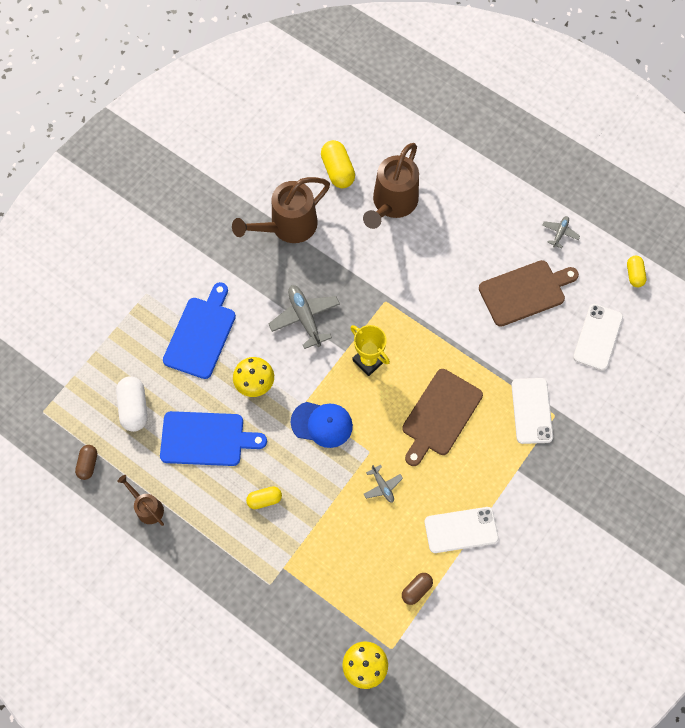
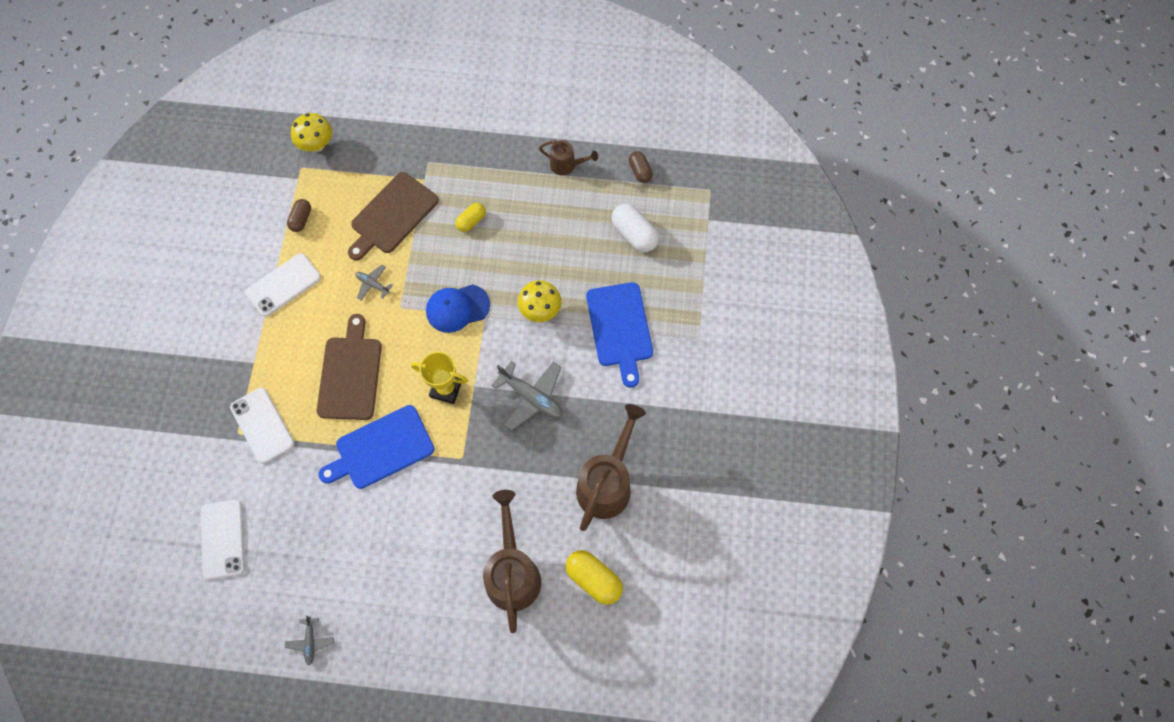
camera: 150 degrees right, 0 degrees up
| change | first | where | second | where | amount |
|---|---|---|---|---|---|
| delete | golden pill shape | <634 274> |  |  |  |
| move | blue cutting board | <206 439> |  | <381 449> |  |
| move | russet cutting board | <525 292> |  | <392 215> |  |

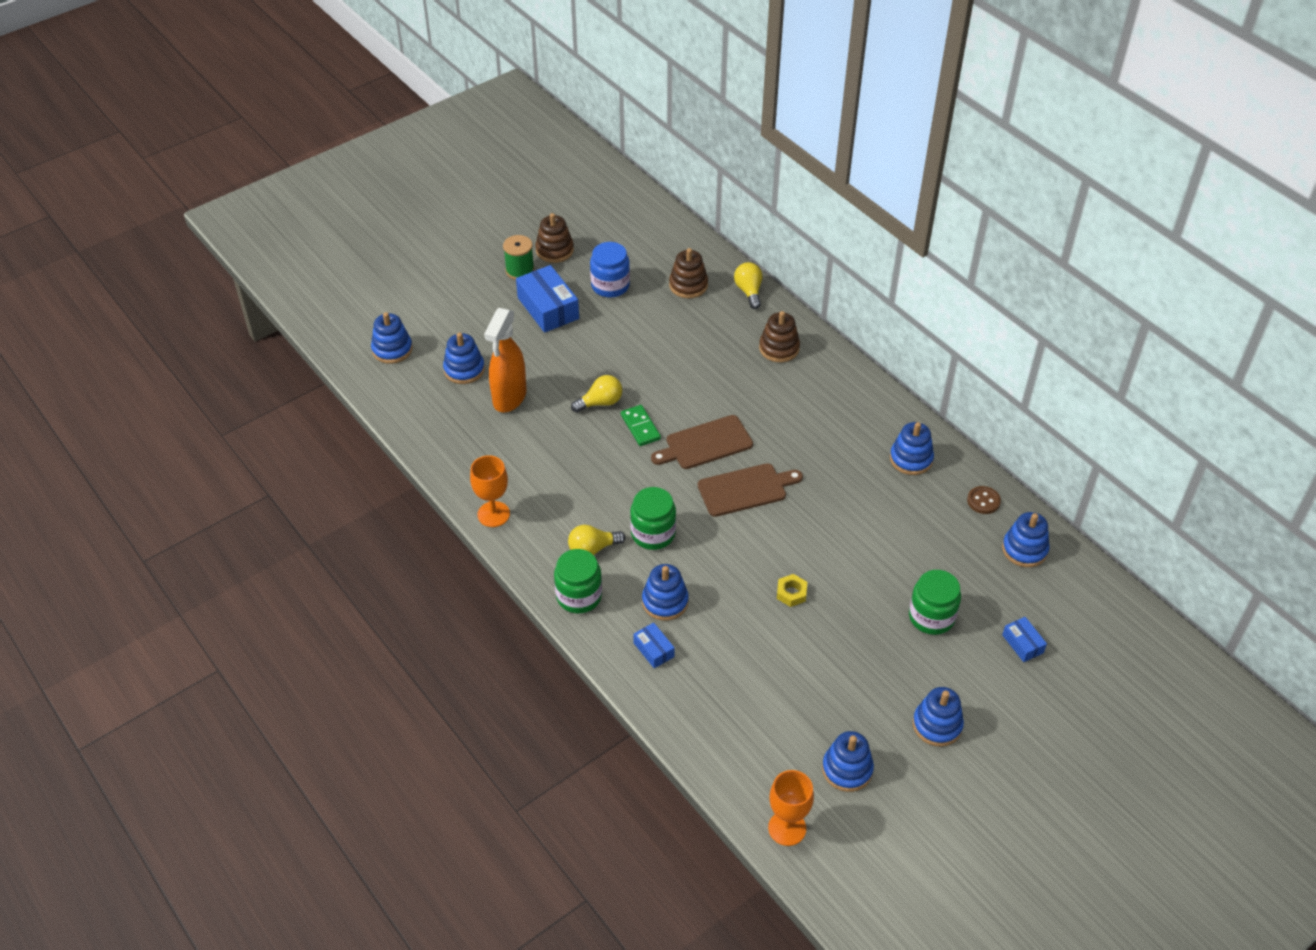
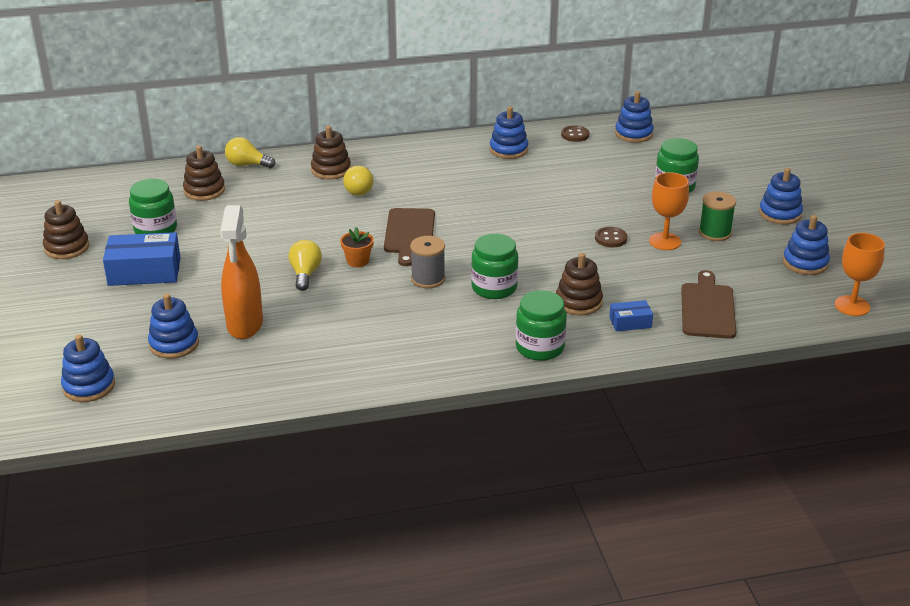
camera: 65 degrees left, 15 degrees down
| change | first | where | second | where | amount |
|---|---|---|---|---|---|
| delete | blue parcel | <1022 644> |  |  |  |
| insert |  |  | gray spool | <428 279> |  |
| move | bright orange goblet | <493 514> |  | <665 241> |  |
| move | green spool | <520 270> |  | <714 233> |  |
| move | golden bulb | <592 549> |  | <360 190> |  |
| move | russet cutting board | <745 489> |  | <707 308> |  |
| replace | green domino tile | <640 427> | bright orange plant pot | <358 261> |  |
| replace | golden hexagon nut | <791 593> | russet sewing button | <611 238> |  |
| recolor | blue jar | <610 286> | green jar | <155 230> |  |
| recolor | blue stacking toy | <665 602> | russet stacking toy | <578 302> |  |
| rotate | bright orange sprayer | <509 398> |  | <245 325> | 45 degrees clockwise |

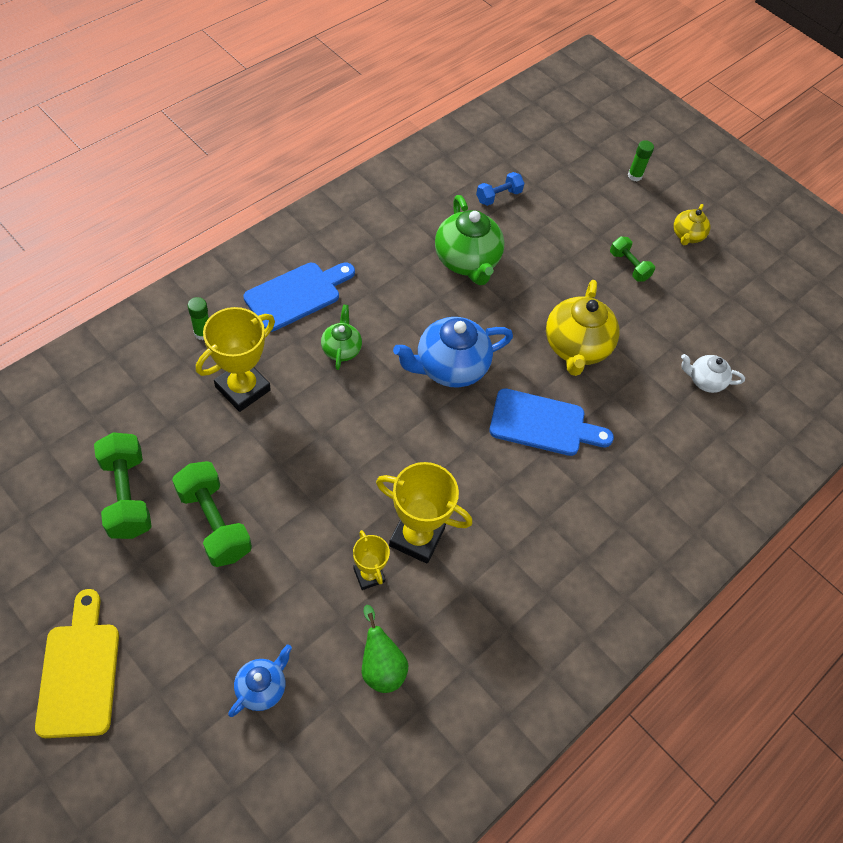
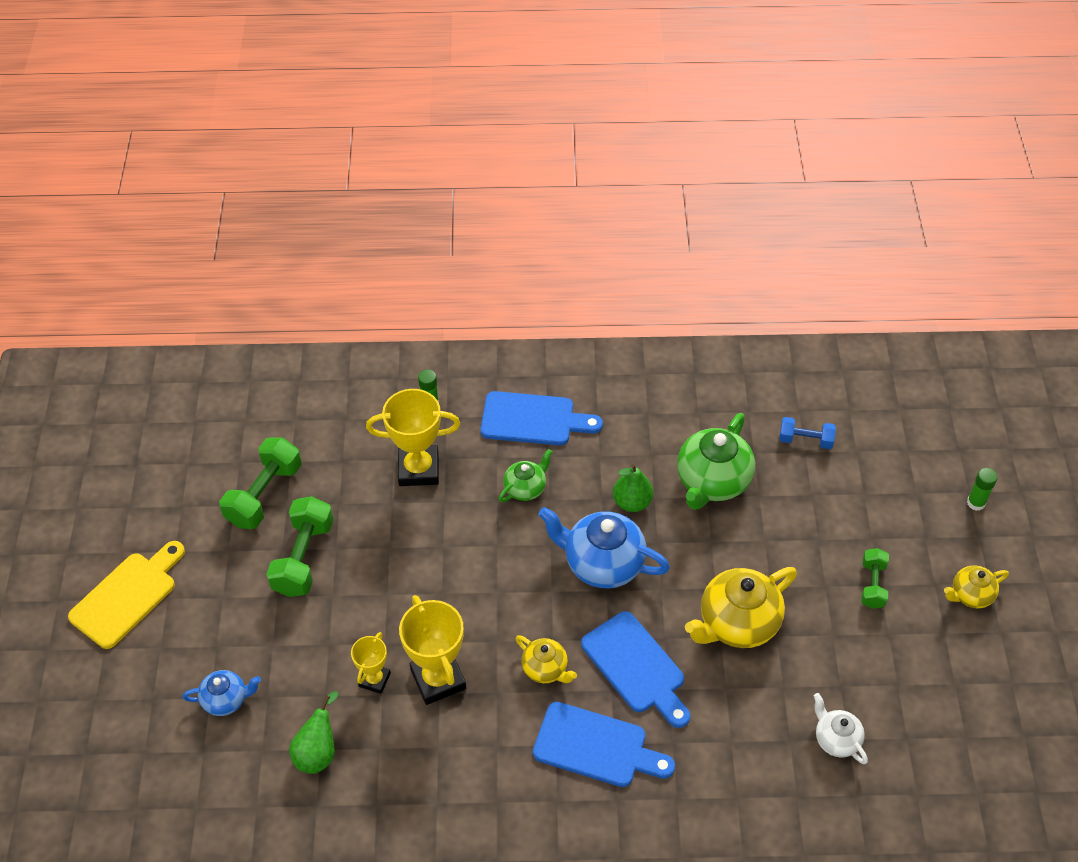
camera: 50 degrees right, 5 degrees down
| change | first | where | second | where | amount |
|---|---|---|---|---|---|
| insert |  |  | golden teapot | <545 669> |  |
| insert |  |  | blue cutting board | <596 746> |  |
| insert |  |  | green pear | <632 502> |  |

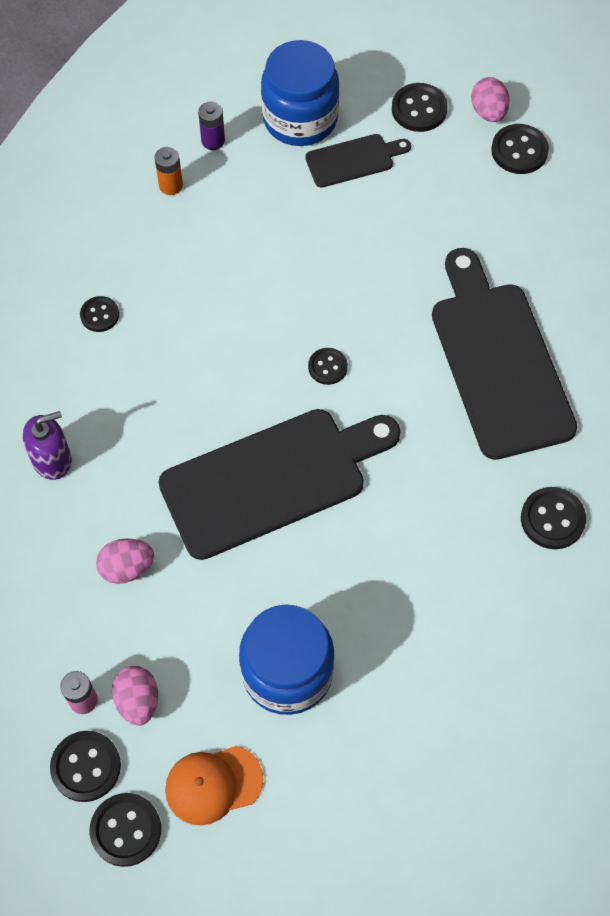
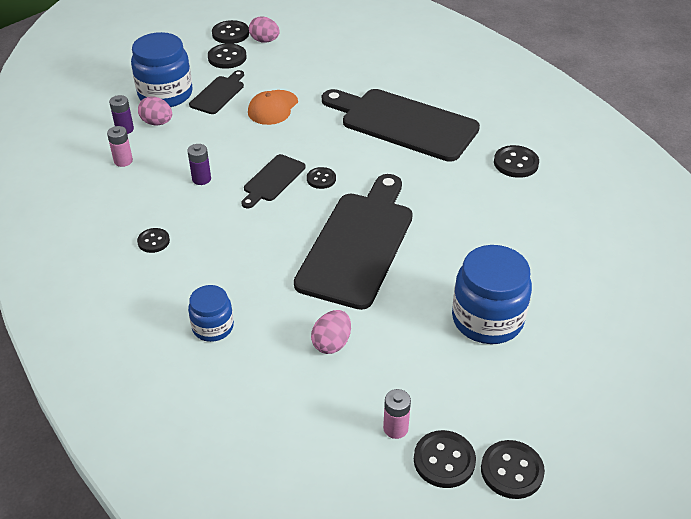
camera: 45 degrees left, 20 degrees down
| change | first | where | second | where | amount |
|---|---|---|---|---|---|
| insert |  |  | purple power cell | <201 179> |  |
| insert |  |  | ebony cutting board | <272 180> |  |
| move | pink egg | <138 701> |  | <157 123> |  |
| move | bright orange baseball cap | <213 784> |  | <273 108> |  |
| move | ebony sewing button | <519 151> |  | <230 34> |  |
| replace | purple pump bottle | <52 459> | blue jar | <213 327> |  |
| recolor | bright orange power cell | <171 185> | pink power cell | <123 161> |  |

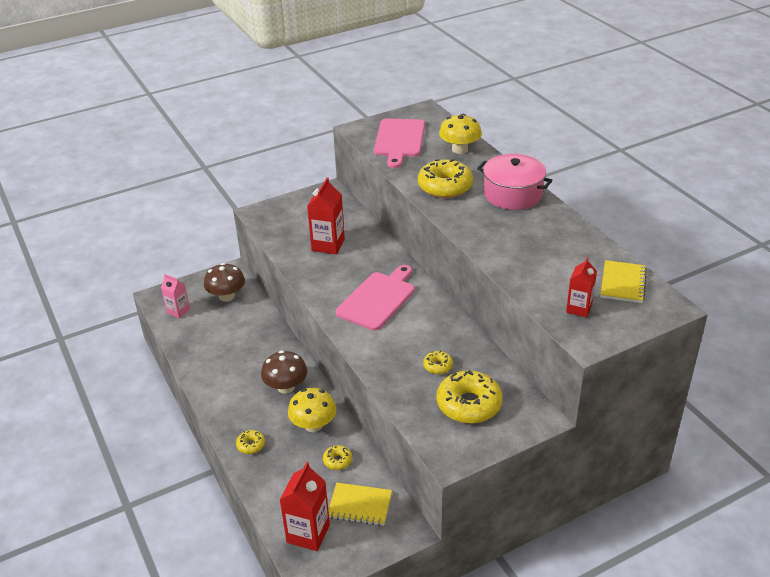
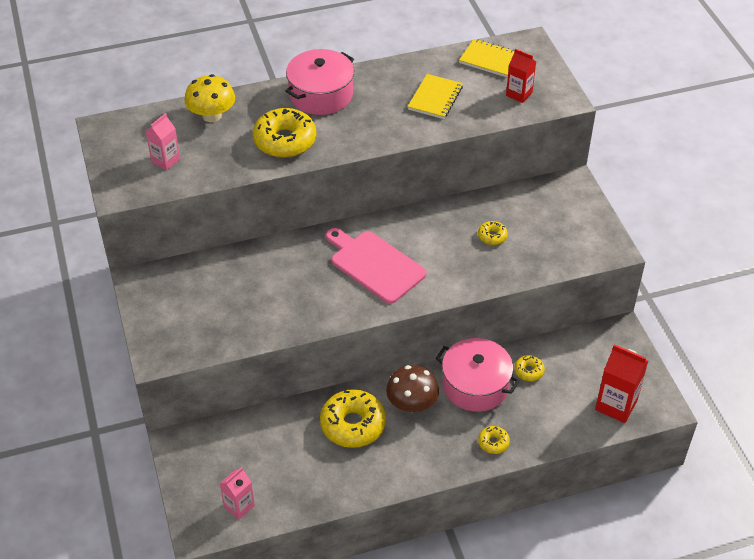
camera: 80 degrees left, 10 degrees up
| change | first | where | second | where | amount |
|---|---|---|---|---|---|
| delete | russet toadstool | <226 296> |  |  |  |
| delete | crimson milk carton | <328 245> |  |  |  |
| move | golden exercise book | <360 505> |  | <435 98> |  |
| move | golden glazed donut | <469 404> |  | <353 424> |  |
| replace | golden toadstool | <313 425> | pink pot | <475 385> |  |
| replace | pink cutting board | <399 140> | pink milk carton | <165 160> |  |

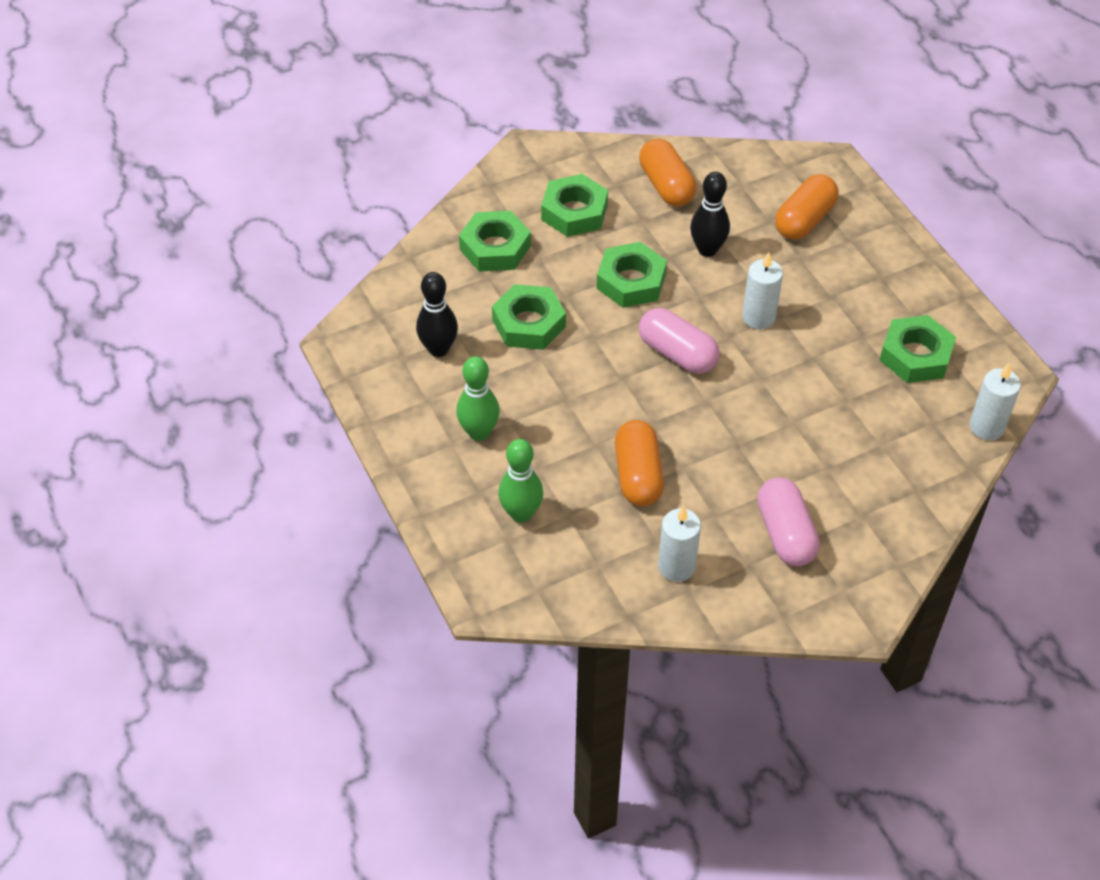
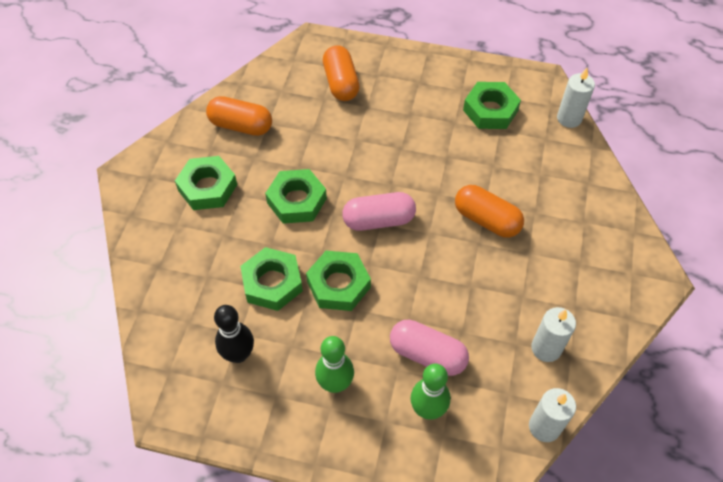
camera: 50 degrees left, 5 degrees up
| change | first | where | second | where | amount |
|---|---|---|---|---|---|
| delete | ebony bowling pin | <707 250> |  |  |  |
| move | green hexagon nut | <495 248> |  | <338 284> |  |
| move | bright orange pill shape | <638 475> |  | <486 220> |  |
| move | snow-white wax candle | <758 317> |  | <544 427> |  |
| move | pink pill shape | <785 533> |  | <427 354> |  |

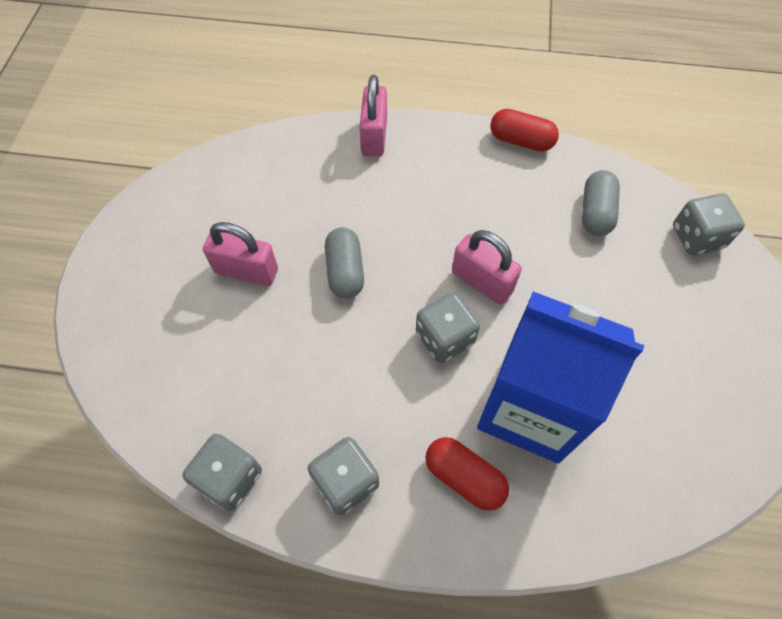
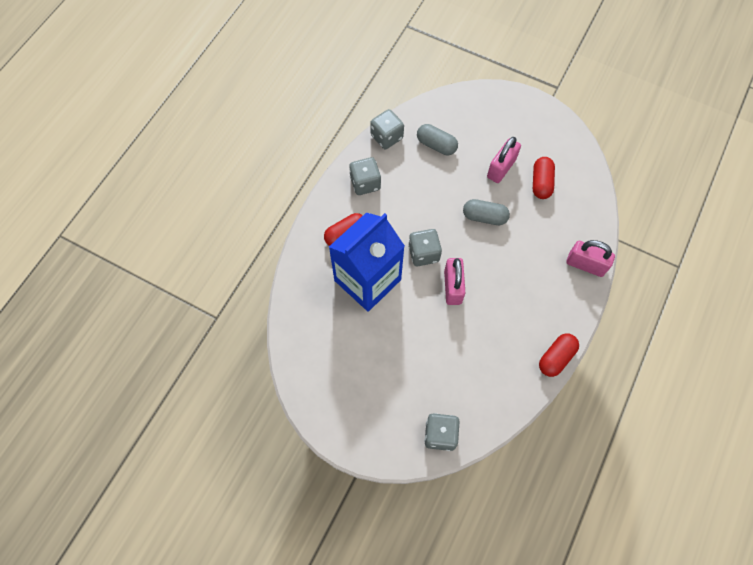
camera: 110 degrees right, 5 degrees up
| change | first | where | second | where | amount |
|---|---|---|---|---|---|
| insert |  |  | crimson pill shape | <541 183> |  |
| move | gray pill shape | <595 212> |  | <436 145> |  |
| rotate | pink padlock | <482 281> |  | <452 287> | 60 degrees counterclockwise |

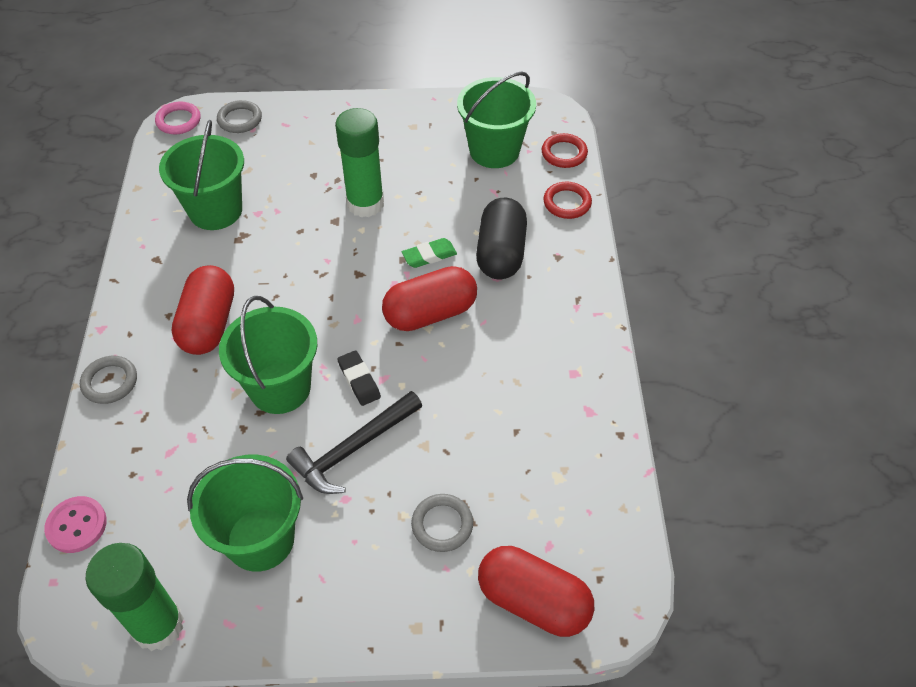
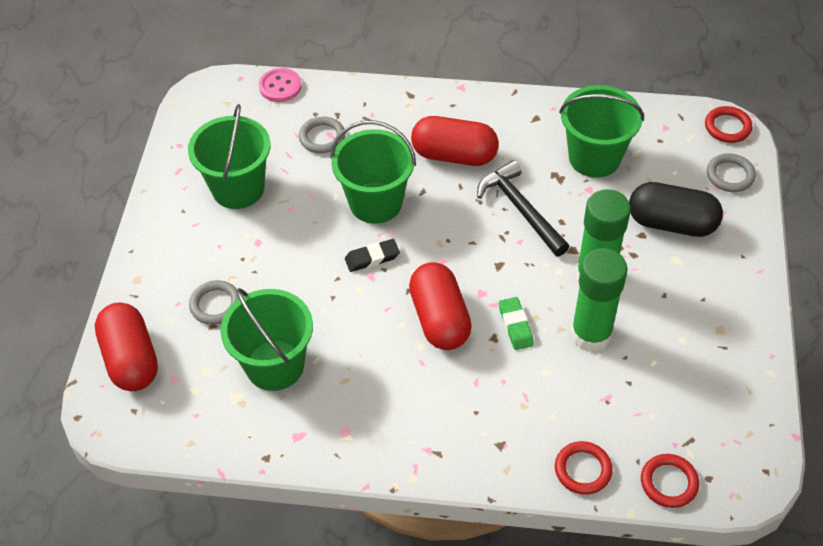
camera: 100 degrees right, 0 degrees up
| change | first | where | second | where | amount |
|---|---|---|---|---|---|
| move | gray ring | <110 382> |  | <322 137> |  |
| move | green stick of glue | <158 625> |  | <591 334> |  |
| move | ebony carpenter's hammer | <353 449> |  | <521 209> |  |
| move | green sand bucket | <494 151> |  | <275 365> |  |
| move | ebony pill shape | <501 253> |  | <671 223> |  |
| recolor | pink ring | <178 121> | crimson ring | <727 127> |  |
| rotate | crimson pill shape | <533 601> |  | <131 359> | 60 degrees counterclockwise |

